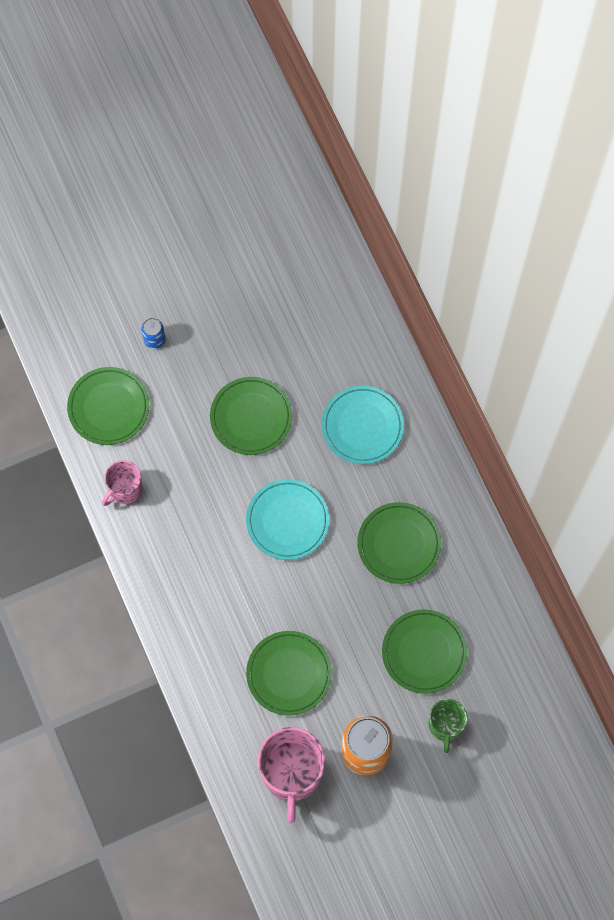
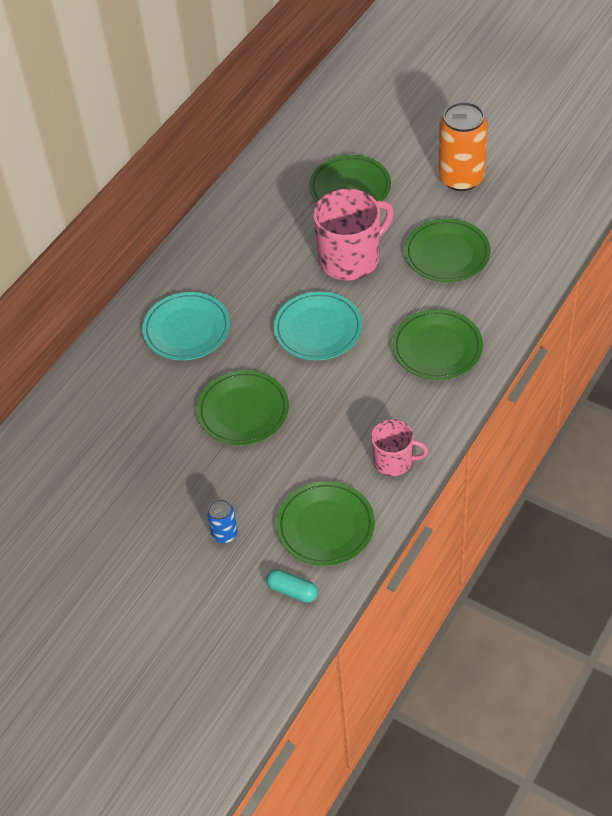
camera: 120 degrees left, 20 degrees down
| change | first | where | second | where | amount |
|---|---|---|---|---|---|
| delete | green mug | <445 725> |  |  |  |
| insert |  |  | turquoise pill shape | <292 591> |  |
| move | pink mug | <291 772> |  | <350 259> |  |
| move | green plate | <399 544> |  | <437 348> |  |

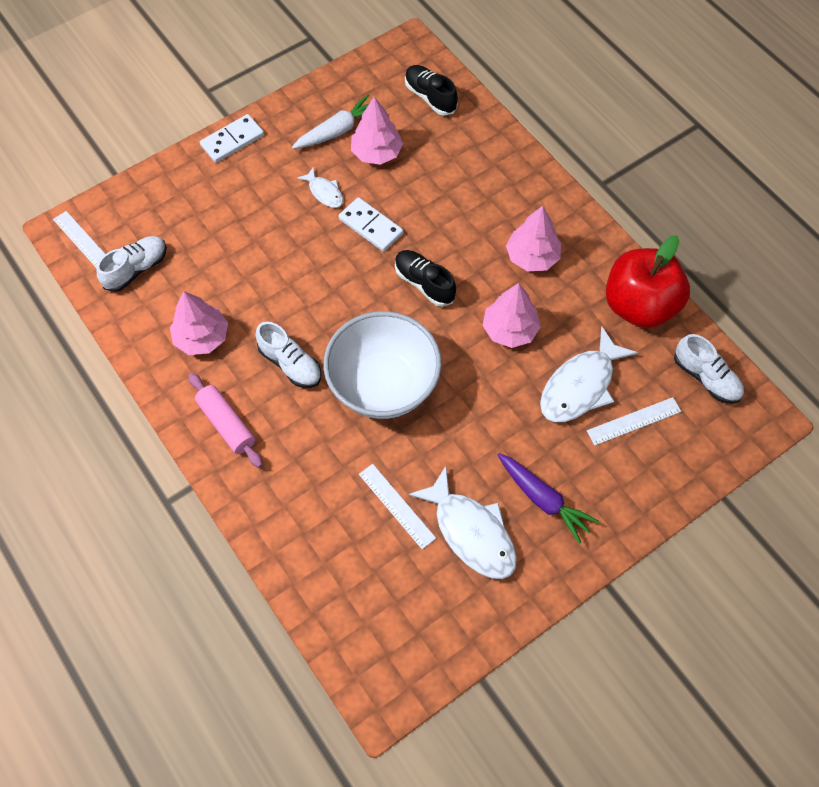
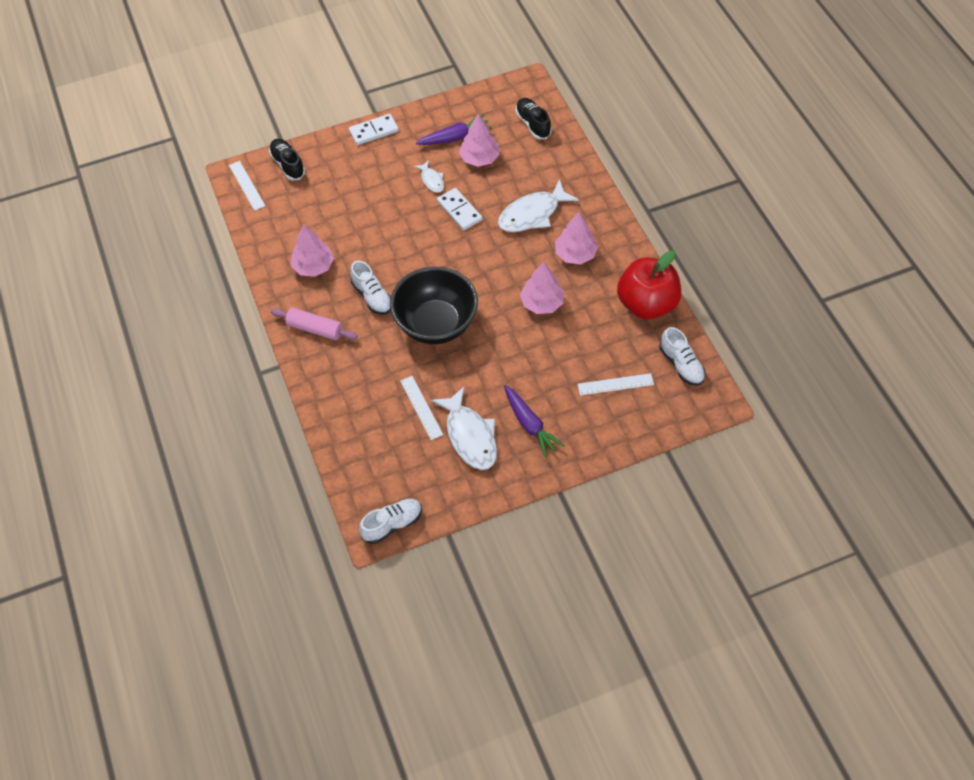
camera: 15 degrees right, 5 degrees down
| change | first | where | second | where | amount |
|---|---|---|---|---|---|
| move | snow-white sneaker | <136 269> |  | <392 524> |  |
| move | ebony sneaker | <424 283> |  | <288 164> |  |
| move | snow-white fish | <580 386> |  | <532 214> |  |
| recolor | snow-white carrot | <338 130> | purple carrot | <455 137> |  |
| recolor | snow-white deep dish | <383 385> | ebony deep dish | <436 324> |  |
| rotate | pink dough roller | <226 424> |  | <315 329> | 45 degrees counterclockwise |

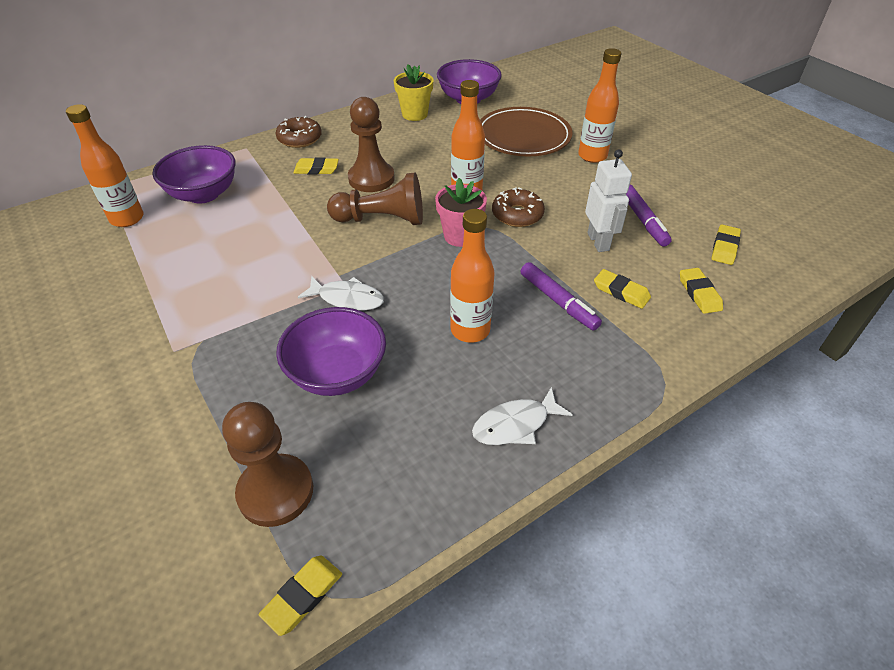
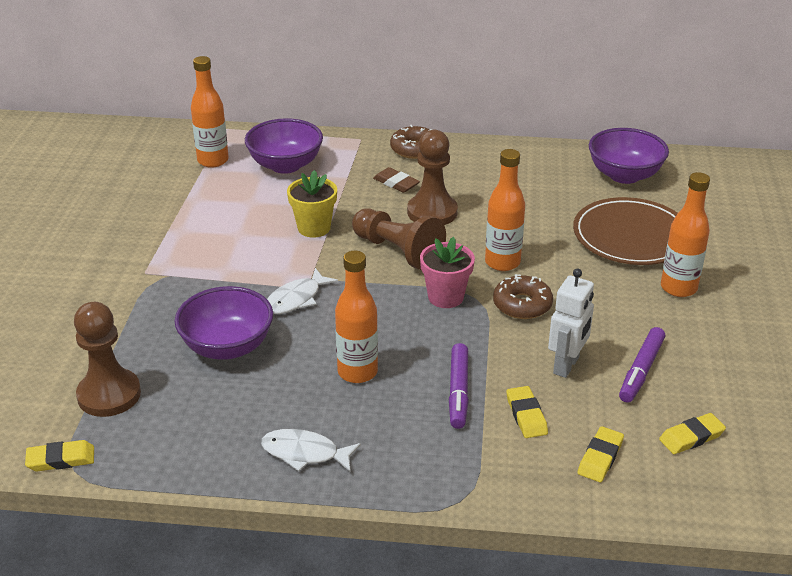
camera: 40 degrees right, 10 degrees down
| change | first | where | second | where | amount |
|---|---|---|---|---|---|
| move | golden plant pot | <414 114> |  | <314 228> |  |
| recolor | golden eraser | <316 169> | russet eraser | <396 183> |  |
| rotate | snow-white fish | <347 298> |  | <296 299> | 75 degrees clockwise |

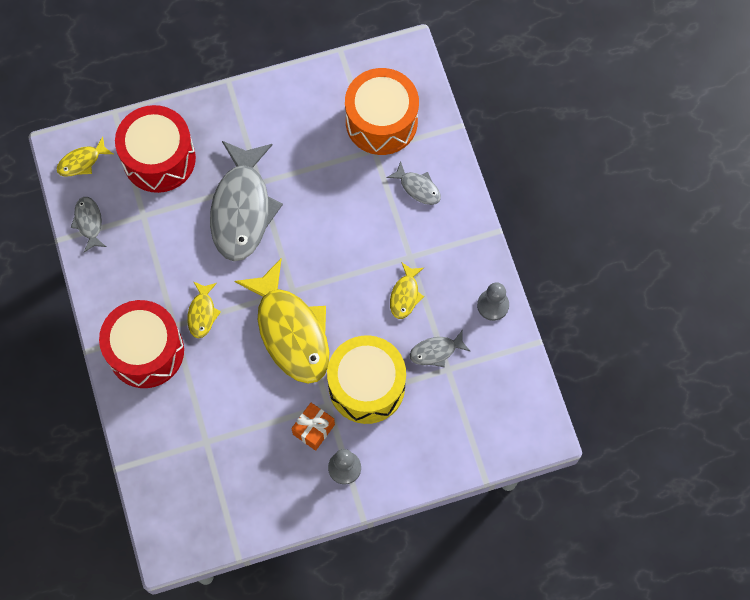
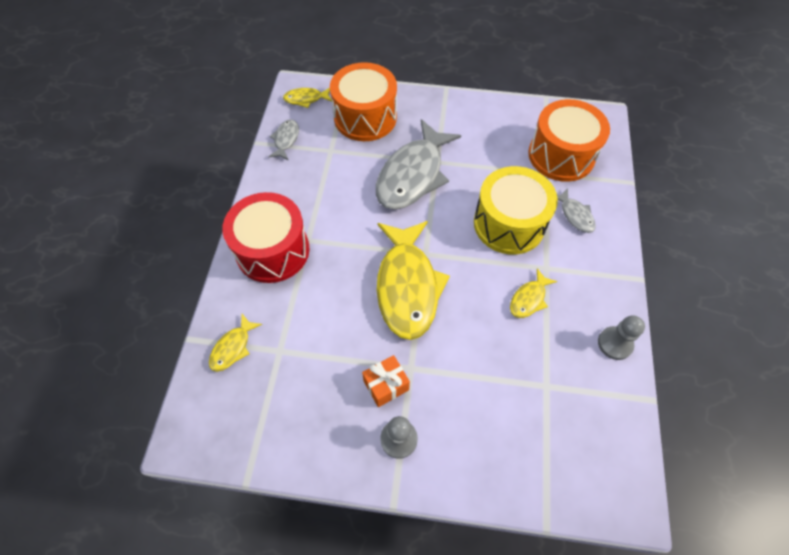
camera: 25 degrees right, 10 degrees down
| change | first | where | second | where | amount |
|---|---|---|---|---|---|
| delete | gray fish | <436 351> |  |  |  |
| move | golden fish | <202 313> |  | <233 348> |  |
| move | golden snare drum | <366 386> |  | <509 224> |  |
| recolor | crimson snare drum | <159 159> | bright orange snare drum | <365 117> |  |

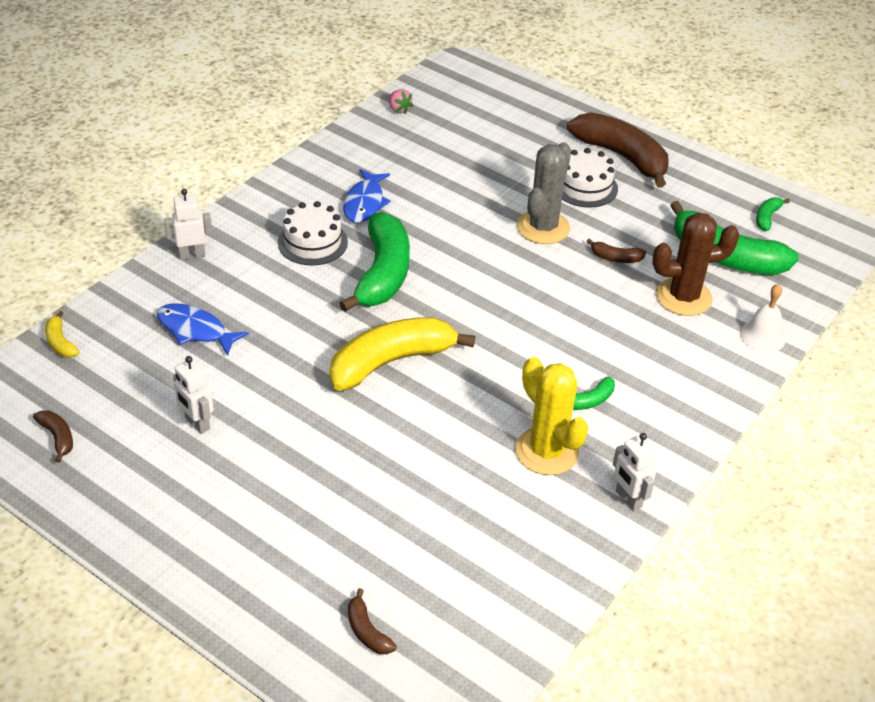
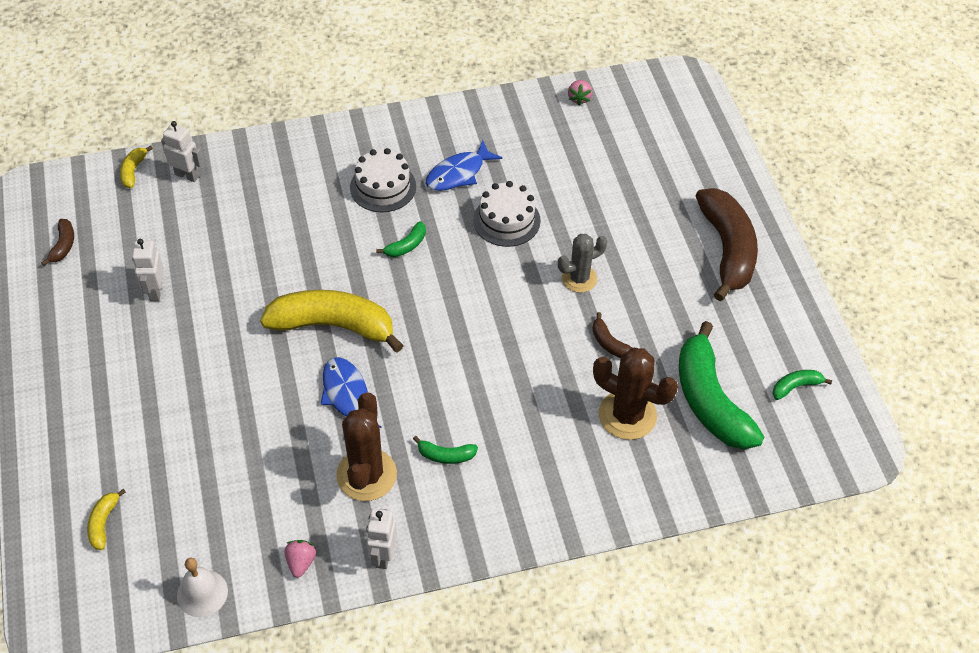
camera: 40 degrees right, 10 degrees up
| change | first | where | second | where | amount |
|---|---|---|---|---|---|
| insert |  |  | pink toy strawberry | <301 562> |  |
| move | blue fish | <195 330> |  | <347 396> |  |
| move | snow-white robot | <192 255> |  | <187 175> |  |
| move | snow-white layer cake | <585 187> |  | <506 220> |  |
| move | snow-white school bell | <762 336> |  | <202 593> |  |
| recolor | russet banana fruit | <367 631> | golden banana fruit | <103 523> |  |
| recolor | golden cactus | <547 451> | russet cactus | <366 475> |  |
| resize | green banana fruit | <382 273> |  | <406 245> | x0.43 |
| resize | gray cactus | <543 227> |  | <579 278> | x0.66 |

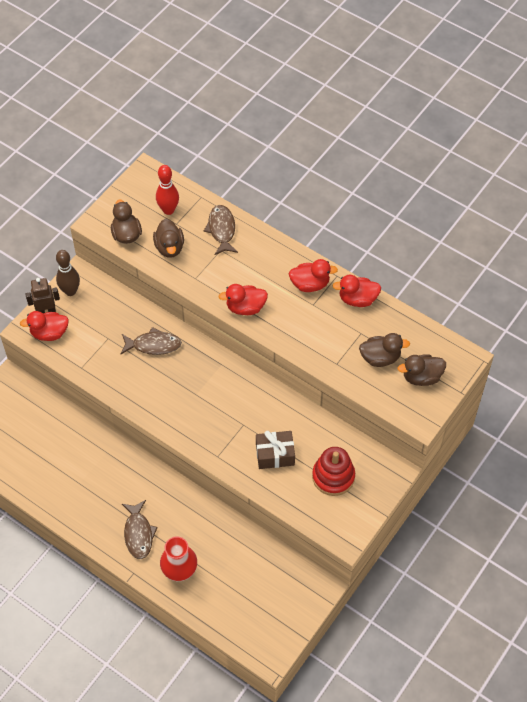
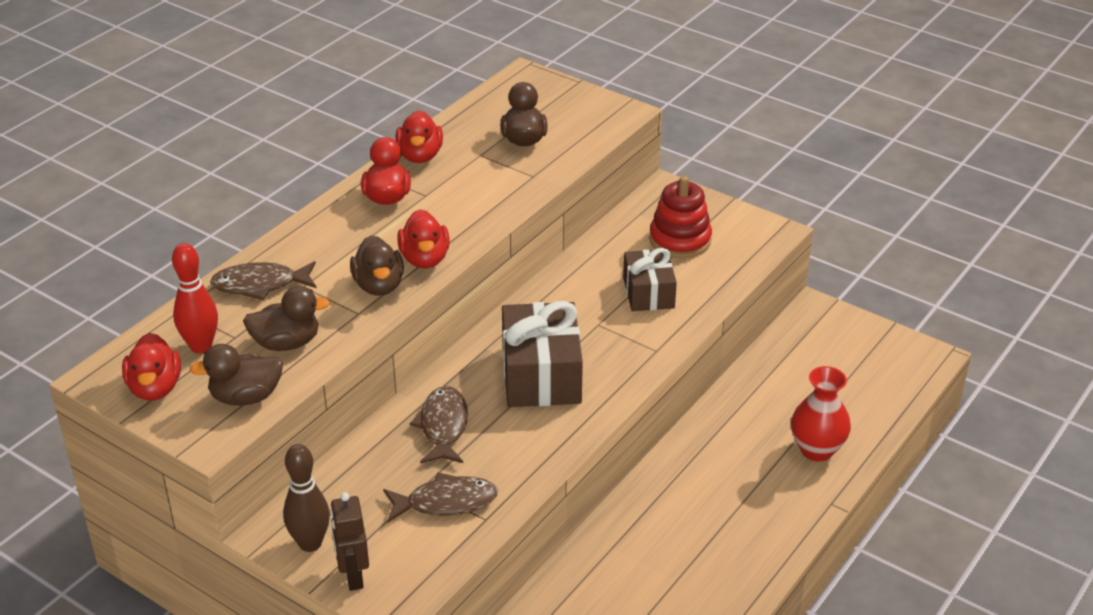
camera: 90 degrees left, 20 degrees down
| change | first | where | second | where | amount |
|---|---|---|---|---|---|
| insert |  |  | russet gift | <541 375> |  |
| move | crimson rubber duck | <49 333> |  | <155 388> |  |
| move | russet fish | <138 533> |  | <446 502> |  |
| move | russet rubber duck | <421 377> |  | <379 286> |  |

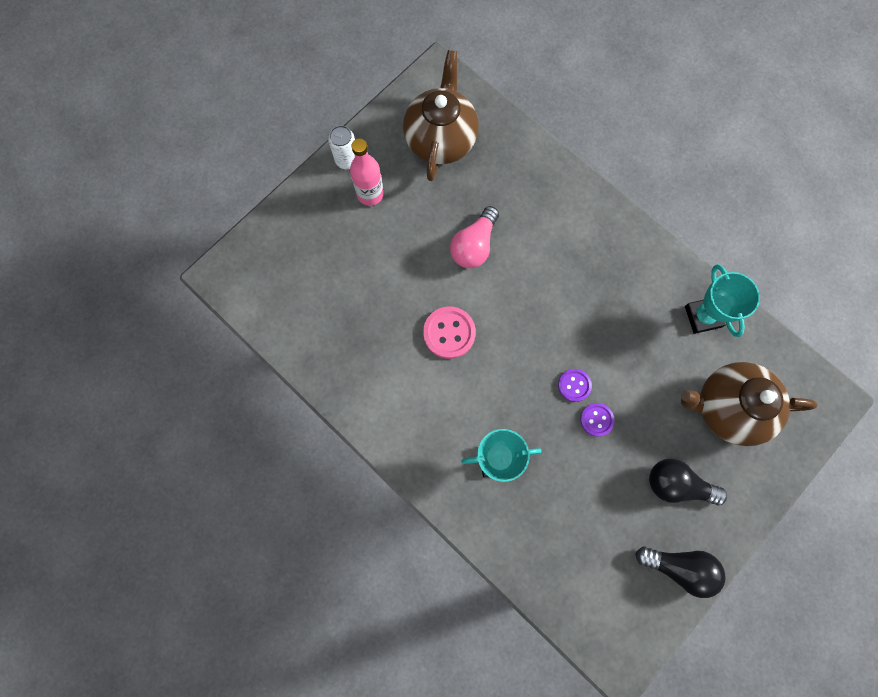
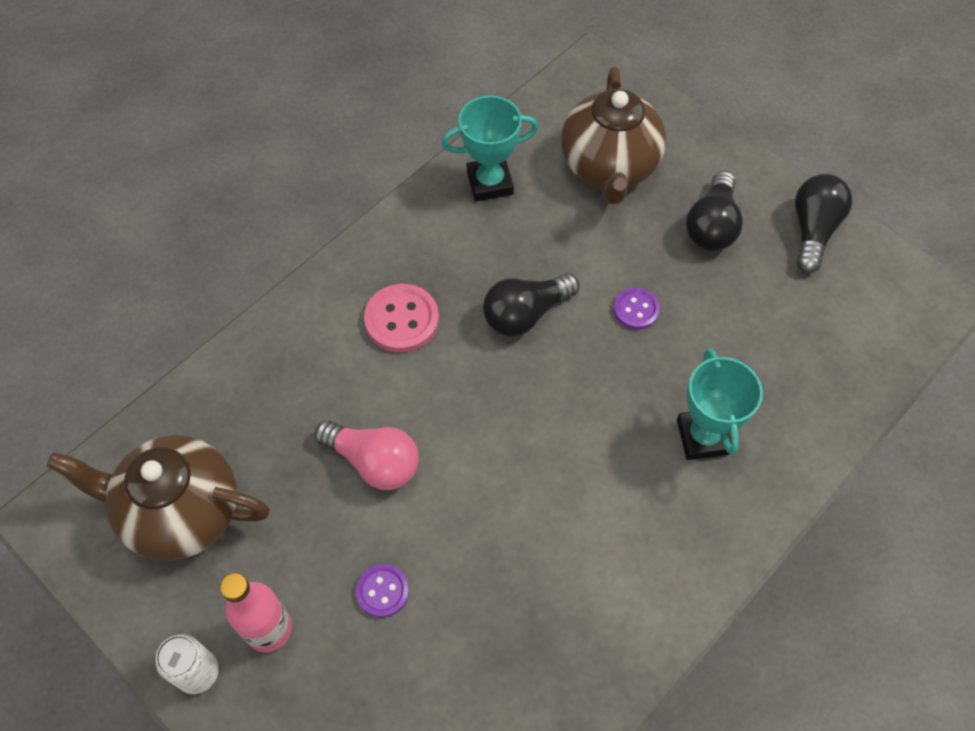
camera: 90 degrees left, 15 degrees down
| change | first | where | second | where | amount |
|---|---|---|---|---|---|
| insert |  |  | ebony bulb | <526 314> |  |
| move | pink sewing button | <449 333> |  | <402 320> |  |
| move | purple sewing button | <574 385> |  | <382 591> |  |

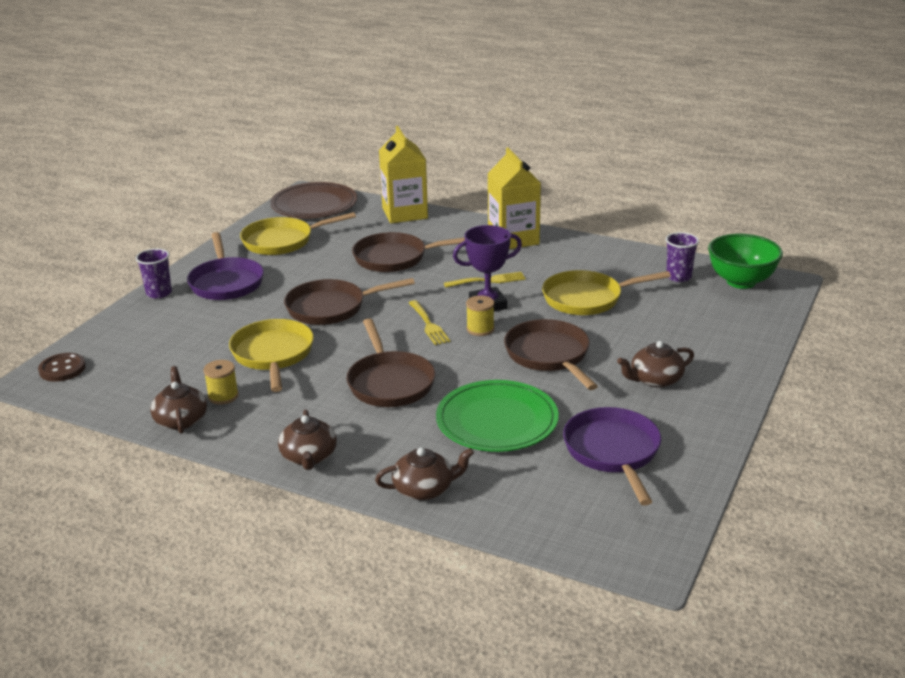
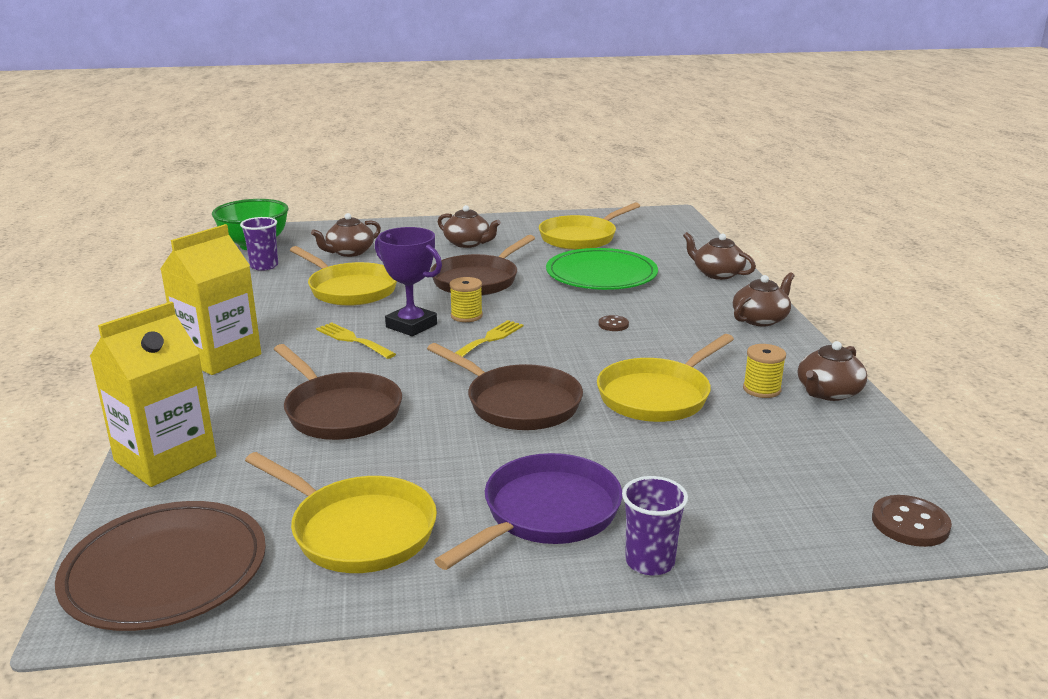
camera: 125 degrees left, 5 degrees down
| change | first | where | second | where | amount |
|---|---|---|---|---|---|
| insert |  |  | russet teapot | <349 252> |  |
| replace | russet skillet | <390 382> | russet sewing button | <613 324> |  |
| recolor | purple skillet | <613 452> | golden skillet | <581 237> |  |

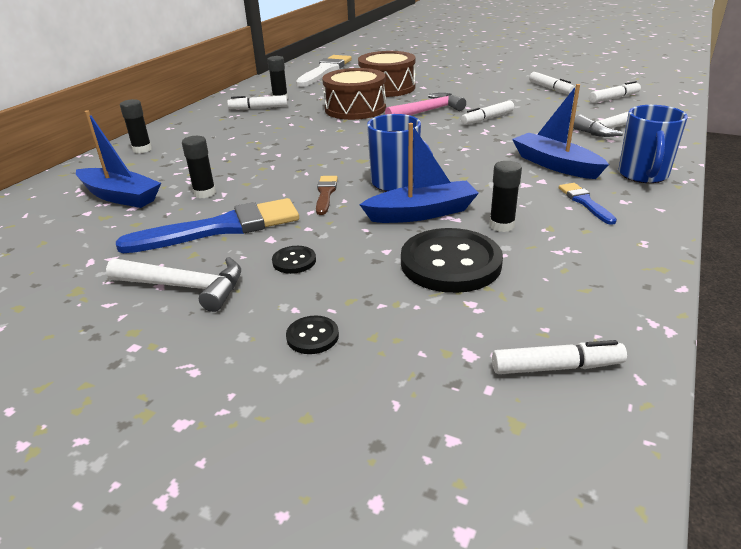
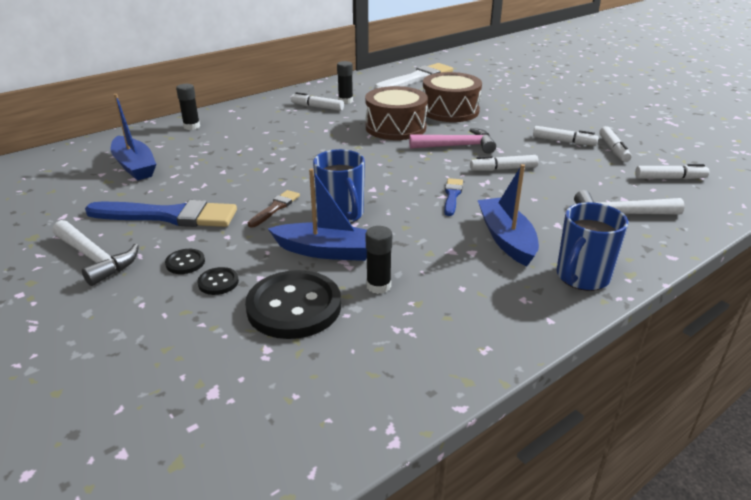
camera: 25 degrees right, 0 degrees up
| change | first | where | second | where | amount |
|---|---|---|---|---|---|
| delete | ebony stick of glue | <204 193> |  |  |  |
| move | ebony sewing button | <312 336> |  | <218 282> |  |
| move | snow-white marker pen | <556 367> |  | <564 141> |  |
| move | blue paint brush | <585 202> |  | <452 196> |  |

